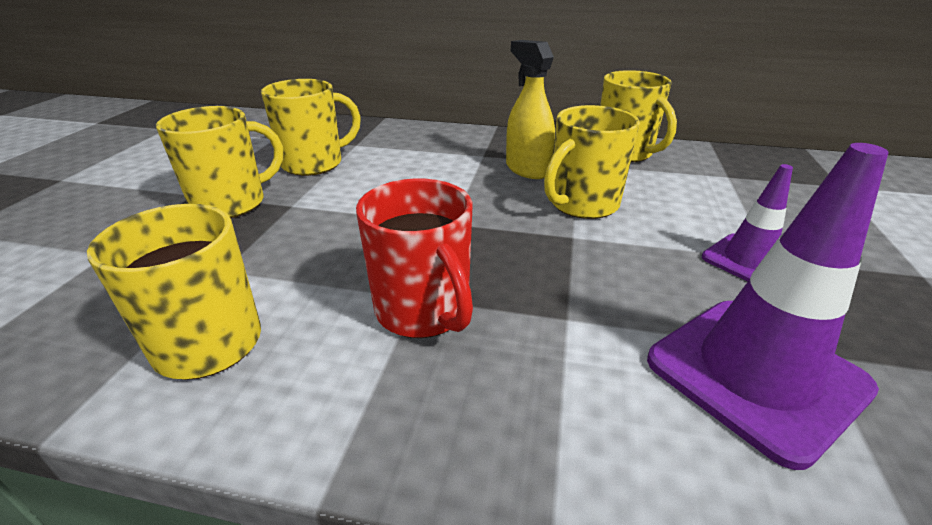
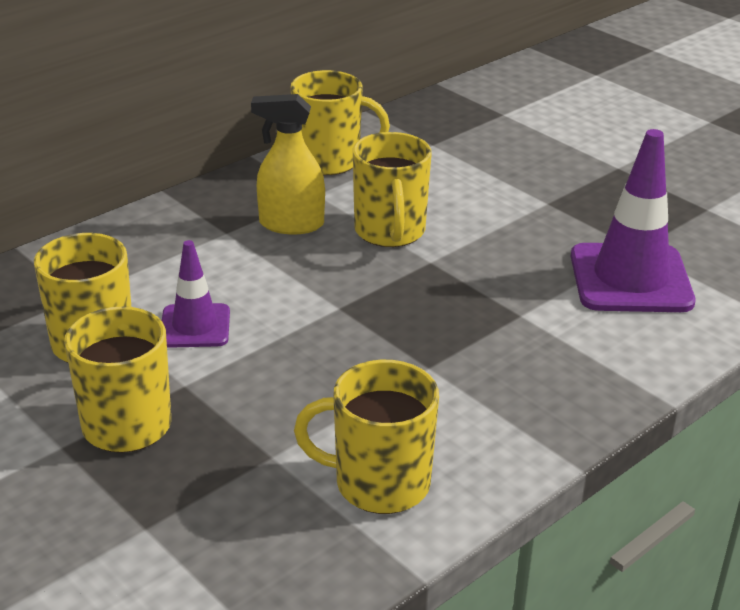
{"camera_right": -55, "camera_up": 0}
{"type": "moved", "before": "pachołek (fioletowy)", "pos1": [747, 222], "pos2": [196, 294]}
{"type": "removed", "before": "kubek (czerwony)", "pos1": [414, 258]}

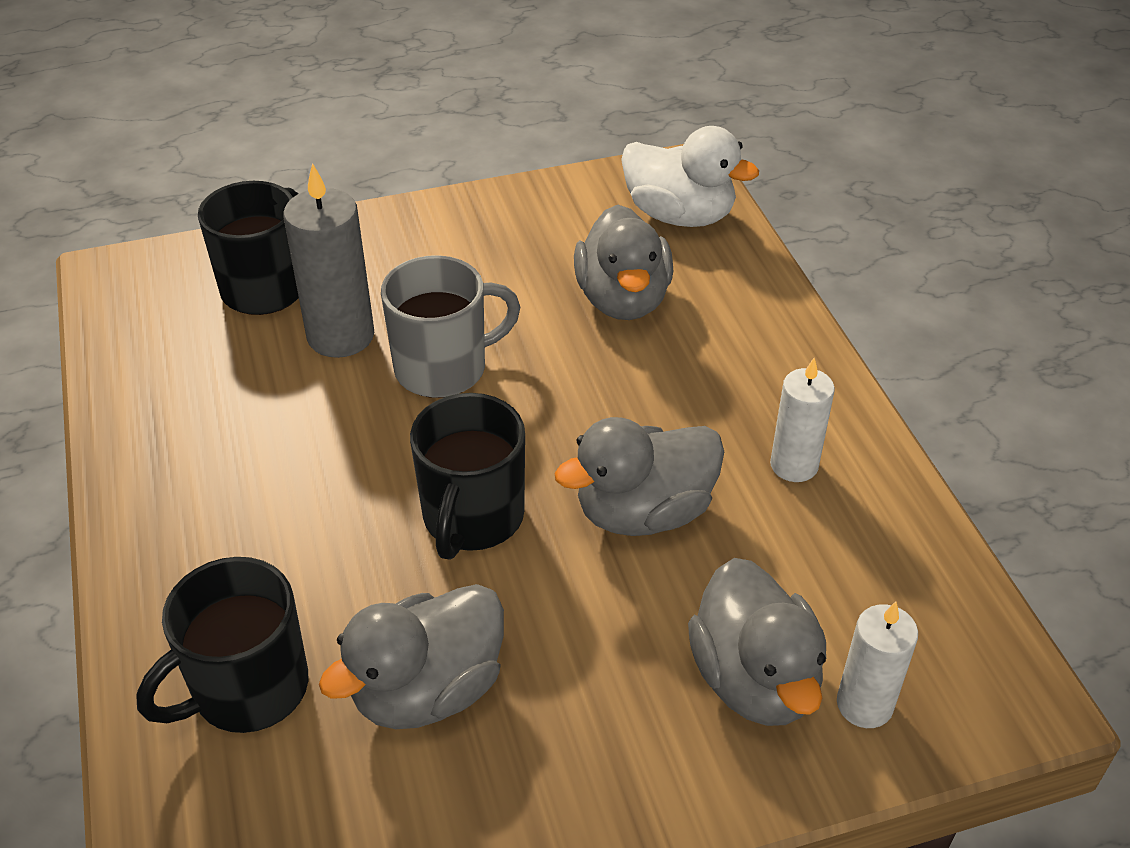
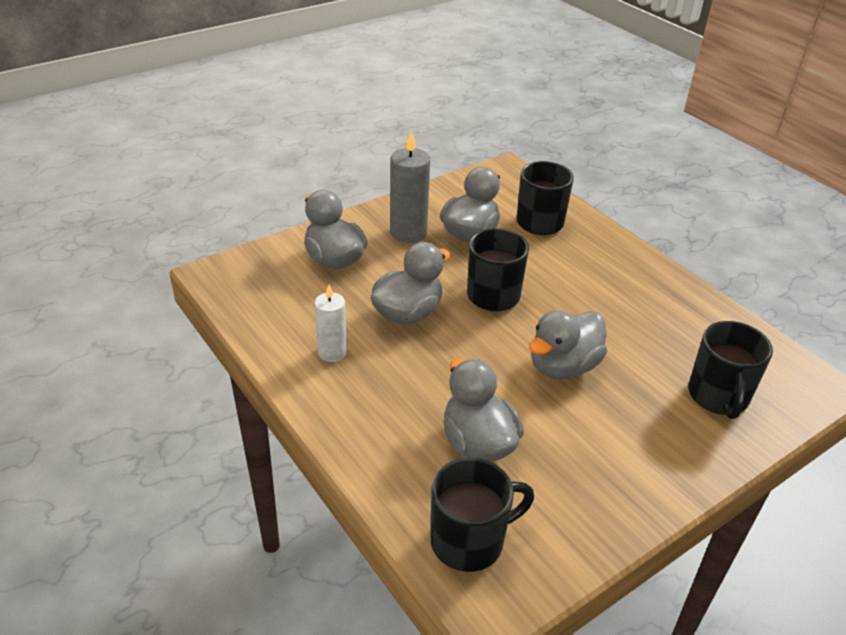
{"camera_right": 160, "camera_up": -5}
{"type": "replaced", "before": "kaczka (biały)", "after": "kubek (czarny)", "pos1": [690, 176], "pos2": [482, 515]}
{"type": "moved", "before": "świeca (szary)", "pos1": [328, 260], "pos2": [410, 187]}
{"type": "replaced", "before": "kubek (szary)", "after": "kaczka (szary)", "pos1": [450, 326], "pos2": [568, 345]}
{"type": "removed", "before": "świeca (biały)", "pos1": [877, 665]}

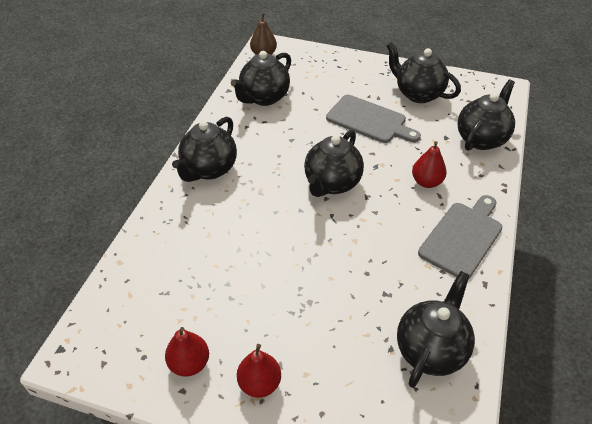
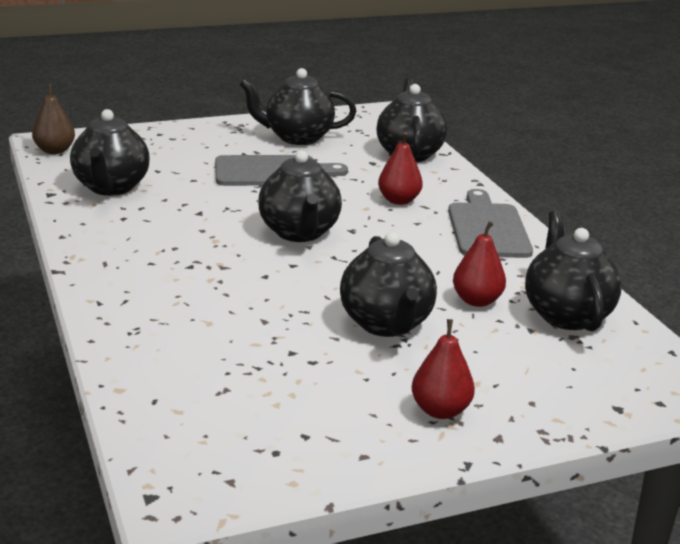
{"camera_right": -40, "camera_up": -20}
{"type": "moved", "before": "imbryk (czarny)", "pos1": [204, 149], "pos2": [388, 284]}
{"type": "moved", "before": "gruszka (czerwony)", "pos1": [187, 352], "pos2": [479, 264]}

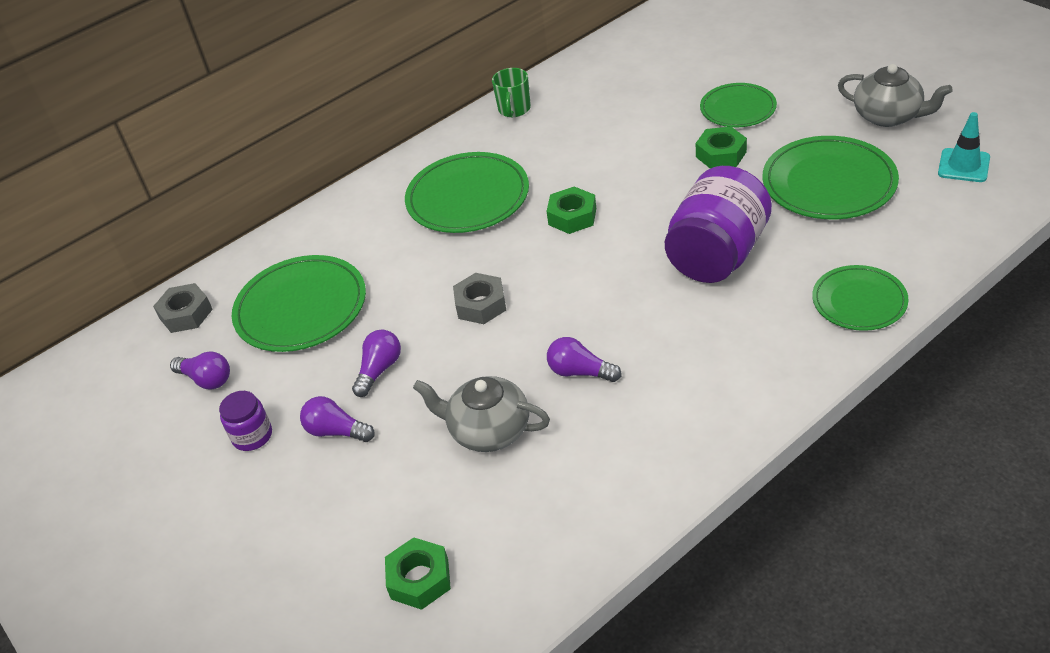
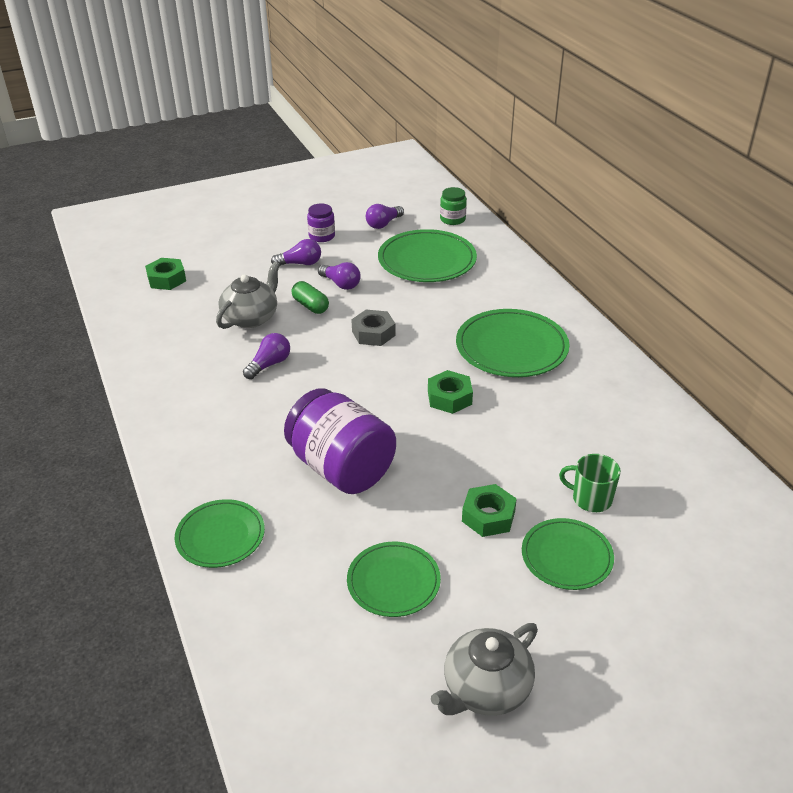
{"camera_right": 100, "camera_up": -5}
{"type": "moved", "before": "kubek (zielony)", "pos1": [511, 92], "pos2": [590, 483]}
{"type": "removed", "before": "pachołek (turkusowy)", "pos1": [964, 147]}
{"type": "resized", "before": "talerz (zielony)", "pos1": [830, 177], "pos2": [394, 579], "scale": 0.63}
{"type": "replaced", "before": "nakrętka (szary)", "after": "słoik (zielony)", "pos1": [183, 308], "pos2": [453, 206]}
{"type": "turned", "before": "żarówka (fioletowy)", "pos1": [337, 419], "pos2": [296, 252], "turn": 45}
{"type": "added", "after": "kapsułka (zielony)", "pos2": [310, 297]}

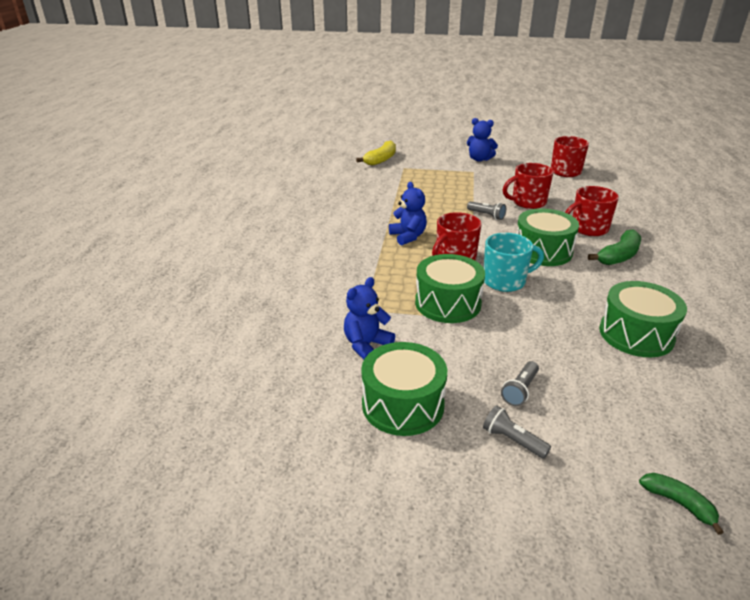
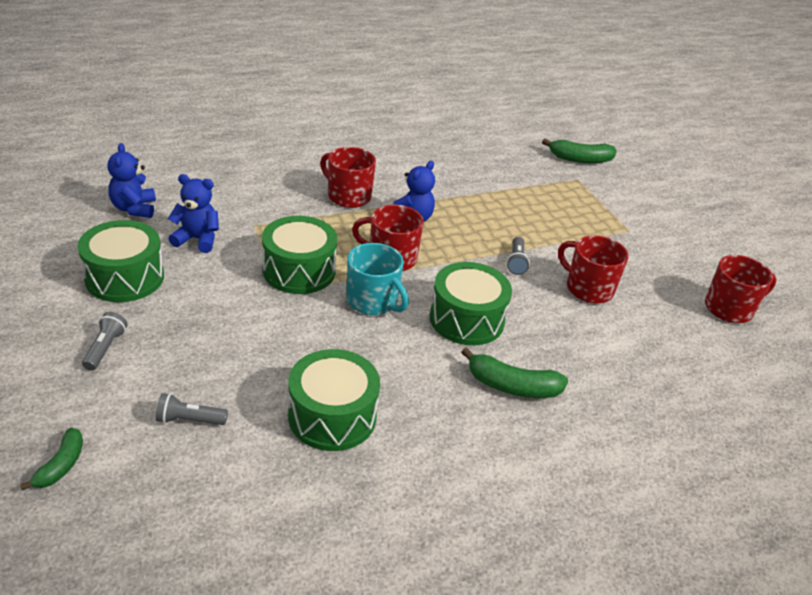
{"camera_right": 55, "camera_up": 5}
{"type": "moved", "before": "miś (niebieski)", "pos1": [482, 140], "pos2": [132, 180]}
{"type": "recoloured", "before": "banan (żółty)", "after": "banan (zielony)", "pos1": [376, 153], "pos2": [579, 151]}
{"type": "moved", "before": "kubek (czerwony)", "pos1": [592, 211], "pos2": [348, 177]}
{"type": "moved", "before": "latarka (szary)", "pos1": [520, 383], "pos2": [192, 409]}

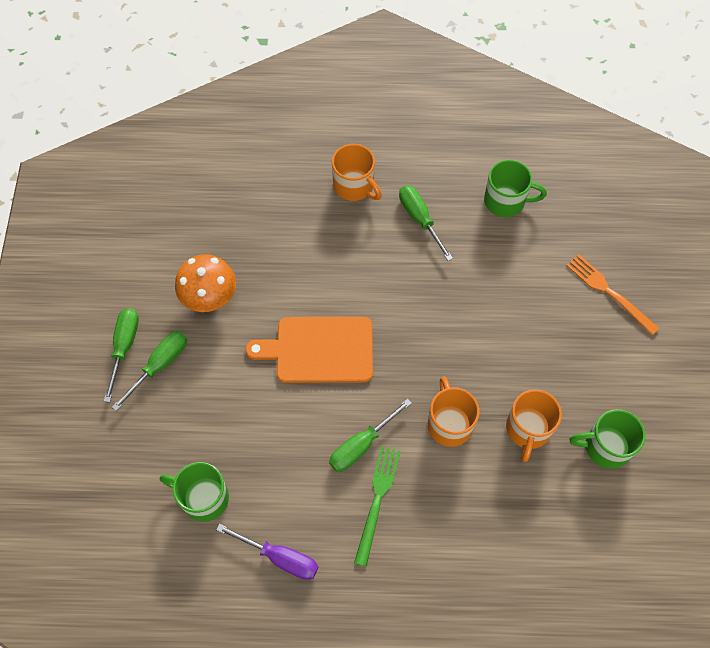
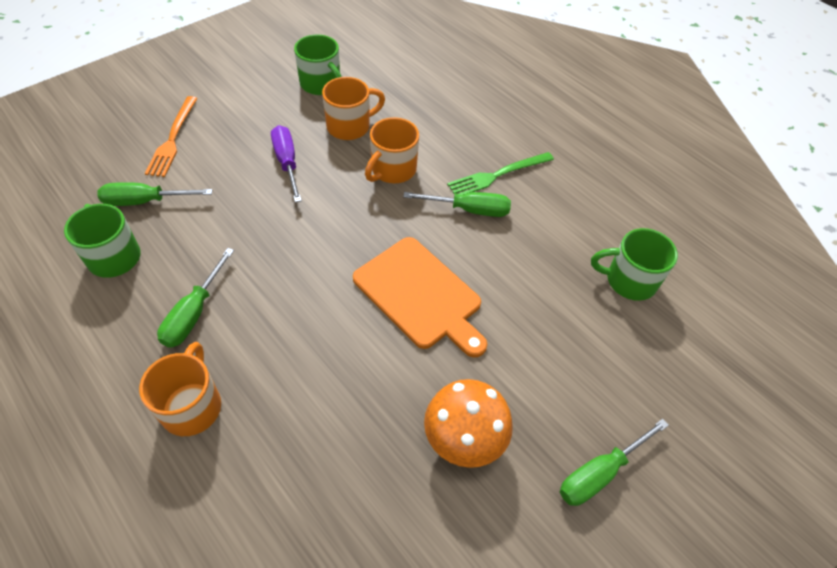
{"camera_right": -135, "camera_up": -10}
{"type": "moved", "before": "śrubokręt (zielony)", "pos1": [149, 371], "pos2": [155, 194]}
{"type": "turned", "before": "kubek (zielony)", "pos1": [194, 492], "pos2": [634, 264], "turn": 120}
{"type": "moved", "before": "śrubokręt (fioletowy)", "pos1": [267, 552], "pos2": [286, 163]}

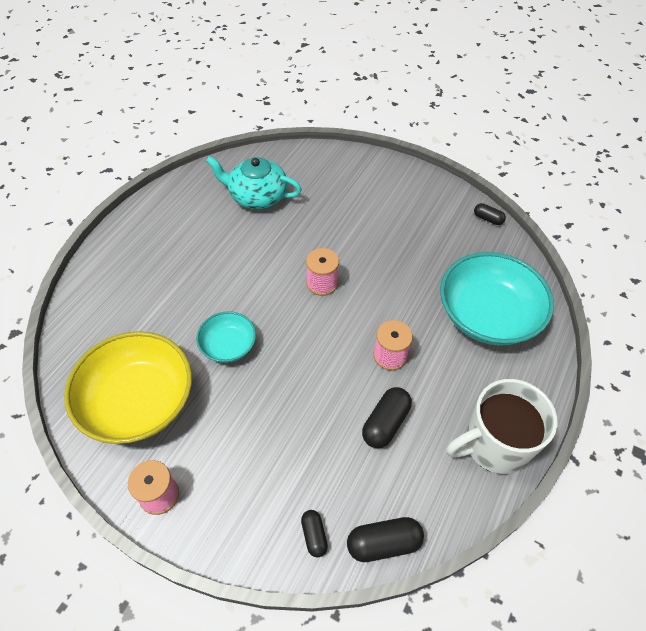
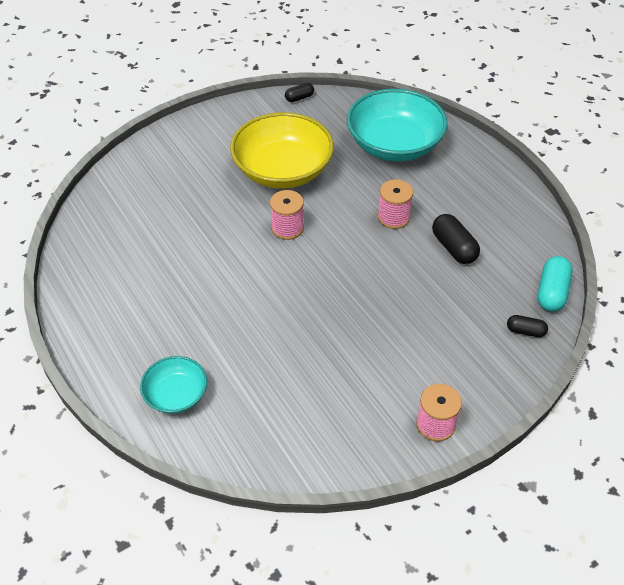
{"camera_right": -60, "camera_up": -5}
{"type": "removed", "before": "imbryk (turkusowy)", "pos1": [254, 182]}
{"type": "moved", "before": "miska (turkusowy)", "pos1": [226, 337], "pos2": [173, 385]}
{"type": "moved", "before": "miska (żółty)", "pos1": [128, 387], "pos2": [282, 150]}
{"type": "removed", "before": "kubek (biały)", "pos1": [502, 426]}
{"type": "recoloured", "before": "kapsułka (czarny)", "after": "kapsułka (turkusowy)", "pos1": [385, 539], "pos2": [555, 284]}

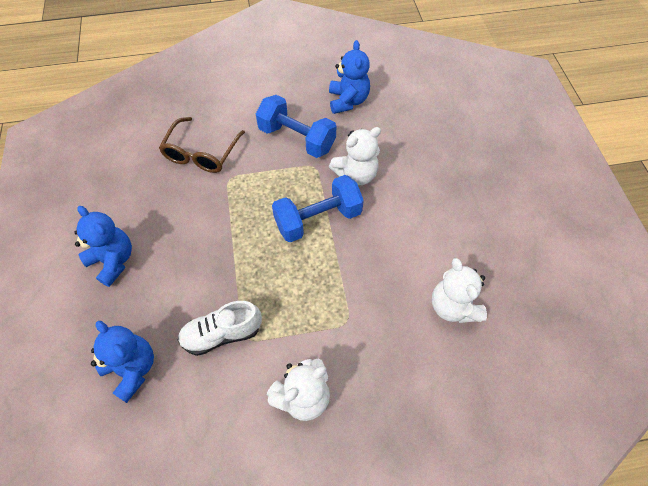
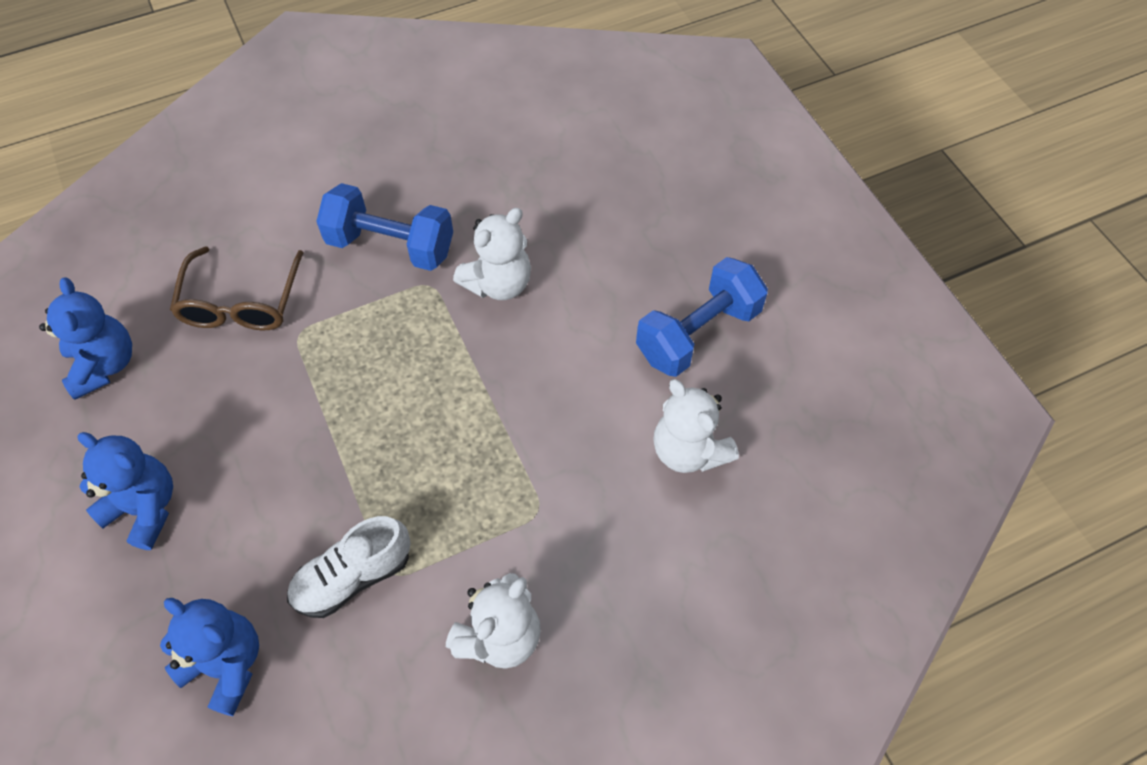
{"camera_right": -15, "camera_up": 0}
{"type": "moved", "before": "miś (niebieski)", "pos1": [349, 77], "pos2": [85, 338]}
{"type": "moved", "before": "hantel (niebieski)", "pos1": [318, 208], "pos2": [702, 317]}

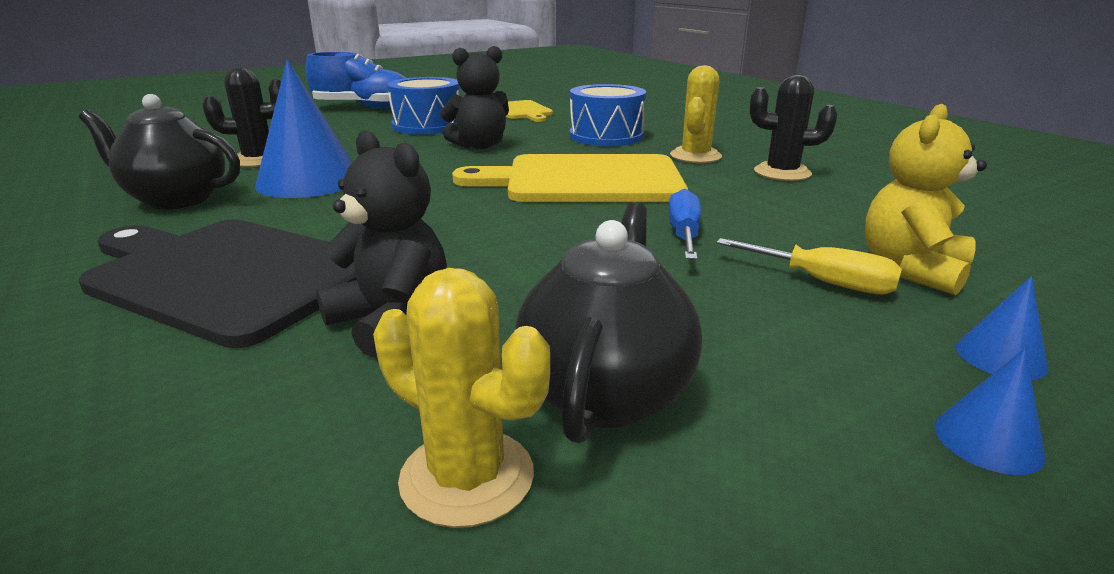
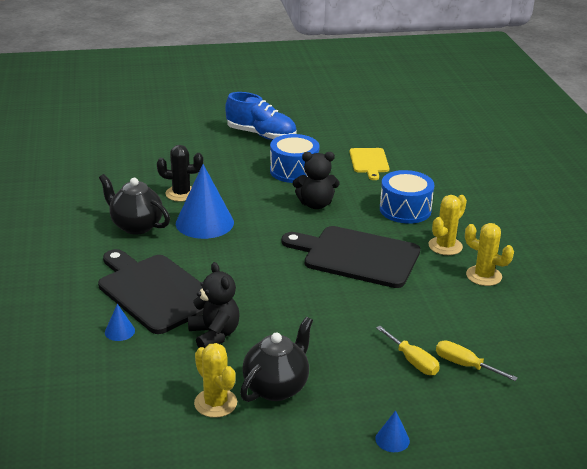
{"camera_right": 20, "camera_up": 5}
{"type": "recoloured", "before": "kaktus (czarny)", "after": "kaktus (żółty)", "pos1": [793, 128], "pos2": [489, 254]}
{"type": "replaced", "before": "miś (żółty)", "after": "śrubokręt (żółty)", "pos1": [926, 199], "pos2": [477, 360]}
{"type": "recoloured", "before": "deska do krojenia (żółty)", "after": "deska do krojenia (czarny)", "pos1": [570, 178], "pos2": [351, 257]}
{"type": "removed", "before": "śrubokręt (niebieski)", "pos1": [685, 224]}
{"type": "moved", "before": "stożek (niebieski)", "pos1": [1002, 328], "pos2": [120, 322]}

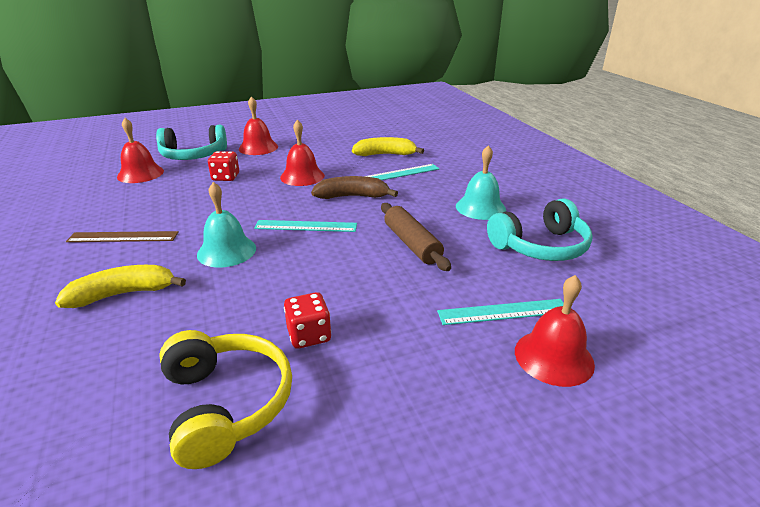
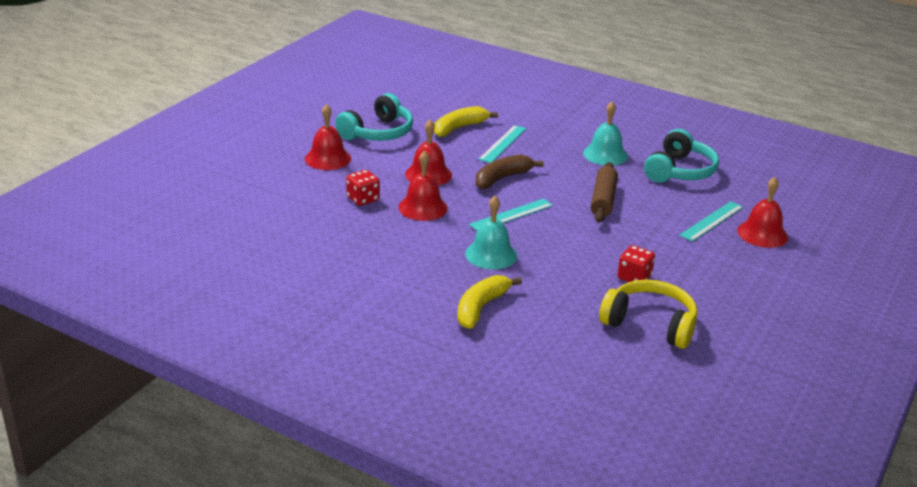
{"camera_right": -40, "camera_up": 0}
{"type": "moved", "before": "dzwonek (czerwony)", "pos1": [140, 150], "pos2": [423, 186]}
{"type": "moved", "before": "słuchawki (turkusowy)", "pos1": [191, 142], "pos2": [374, 117]}
{"type": "turned", "before": "wałek do ciasta (brązowy)", "pos1": [416, 237], "pos2": [604, 192], "turn": 75}
{"type": "removed", "before": "linijka (brązowy)", "pos1": [122, 236]}

